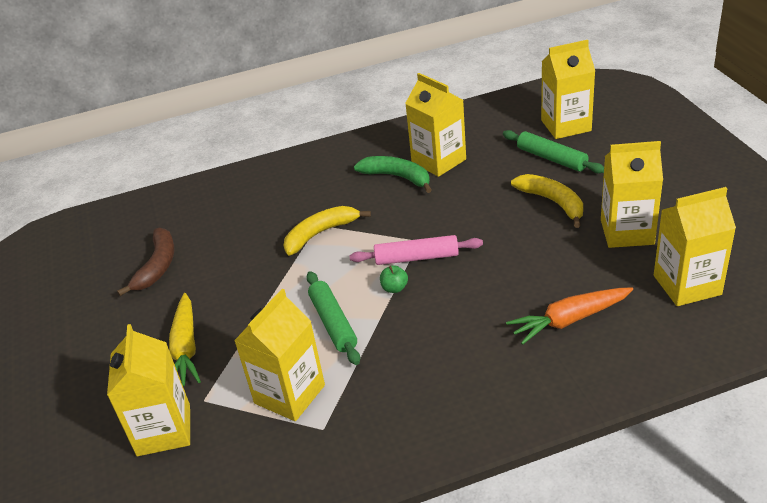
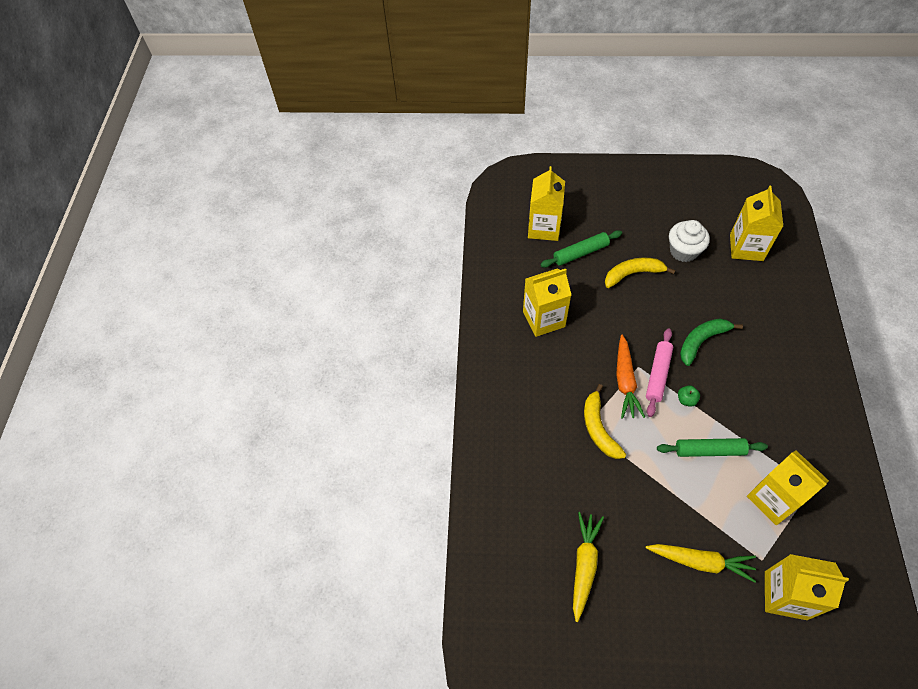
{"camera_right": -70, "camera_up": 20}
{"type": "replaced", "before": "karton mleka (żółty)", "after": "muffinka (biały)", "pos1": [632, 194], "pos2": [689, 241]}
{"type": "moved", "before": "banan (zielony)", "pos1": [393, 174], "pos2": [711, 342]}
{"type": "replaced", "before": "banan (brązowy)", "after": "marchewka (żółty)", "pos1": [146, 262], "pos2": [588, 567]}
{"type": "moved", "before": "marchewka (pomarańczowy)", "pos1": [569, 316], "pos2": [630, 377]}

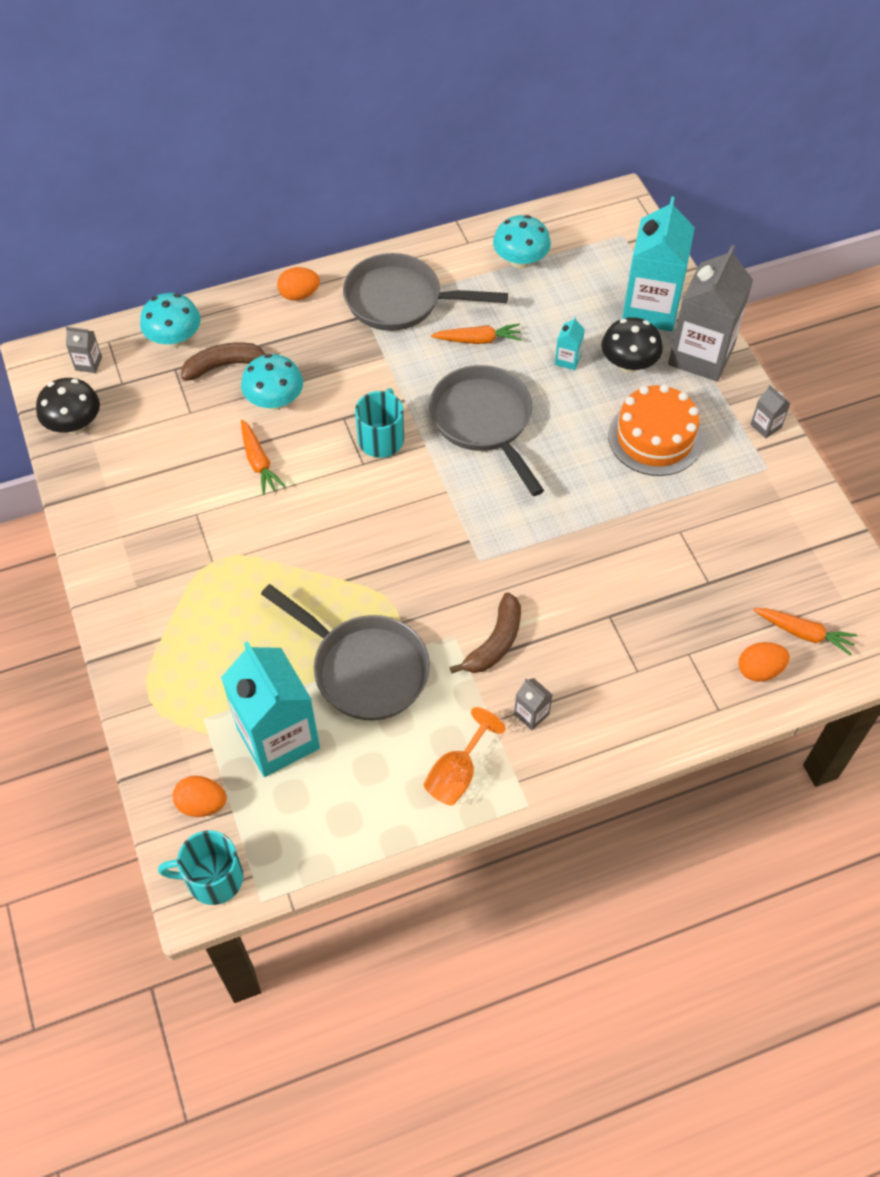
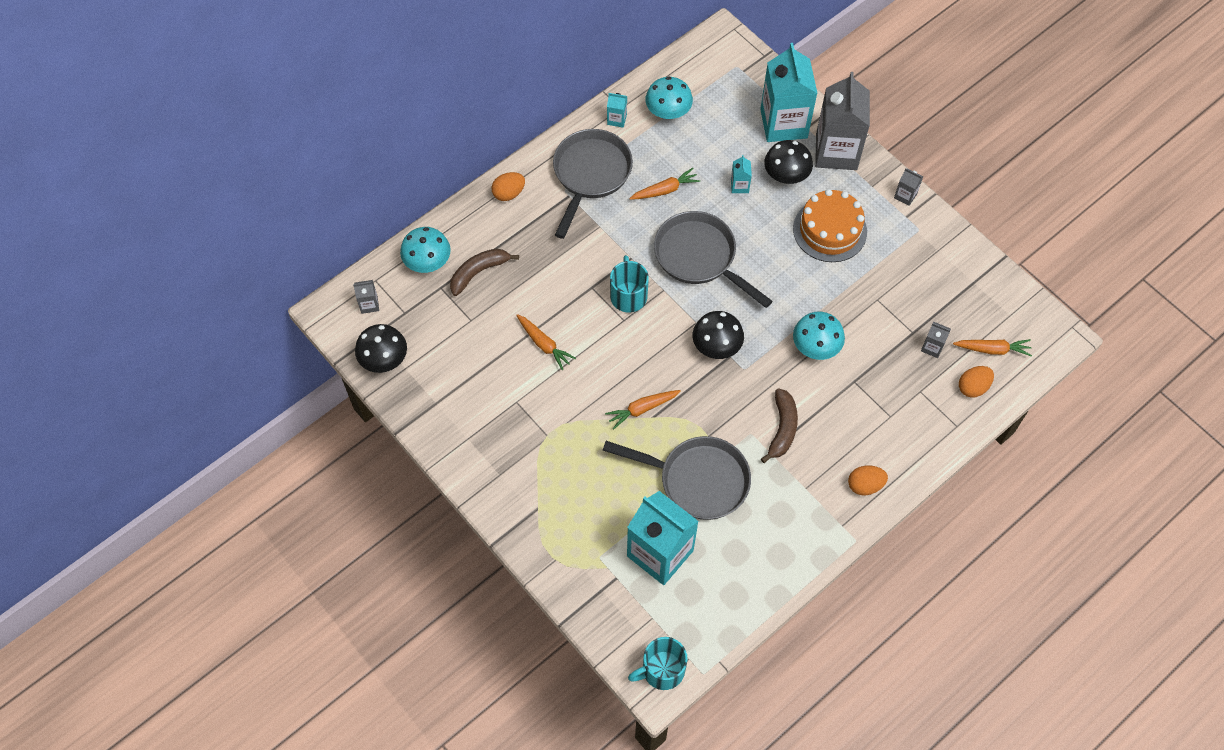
{"camera_right": -20, "camera_up": 5}
{"type": "turned", "before": "patelnia (szary)", "pos1": [425, 292], "pos2": [593, 184], "turn": 120}
{"type": "moved", "before": "grzyb (turkusowy)", "pos1": [272, 382], "pos2": [819, 336]}
{"type": "moved", "before": "karton mleka (szary)", "pos1": [533, 704], "pos2": [936, 340]}
{"type": "removed", "before": "kielich (pomarańczowy)", "pos1": [464, 756]}
{"type": "moved", "before": "jajko (pomarańczowy)", "pos1": [199, 796], "pos2": [868, 480]}
{"type": "added", "after": "karton mleka (turkusowy)", "pos2": [617, 110]}
{"type": "added", "after": "grzyb (czarny)", "pos2": [718, 335]}
{"type": "added", "after": "marchewka (pomarańczowy)", "pos2": [643, 409]}

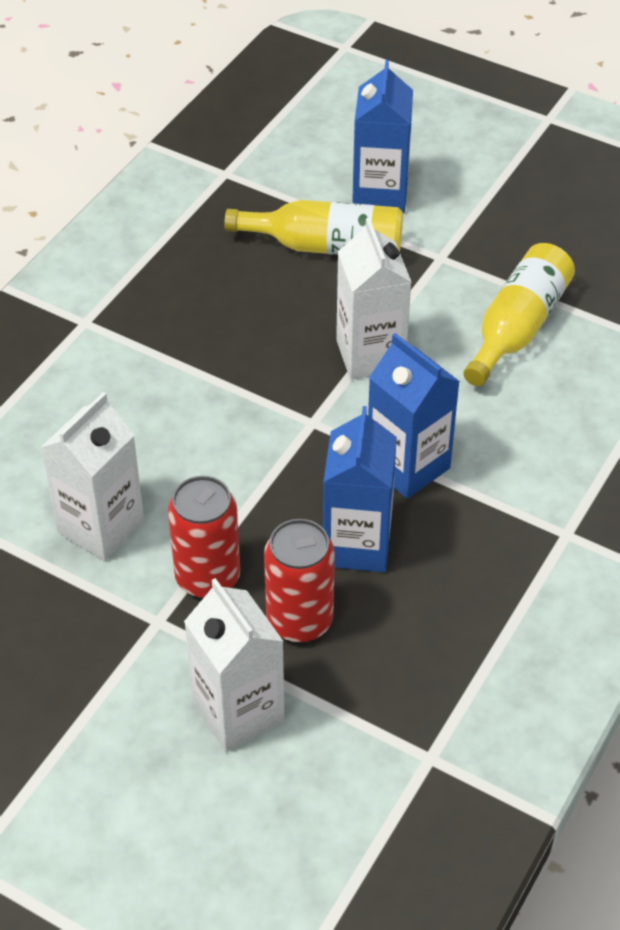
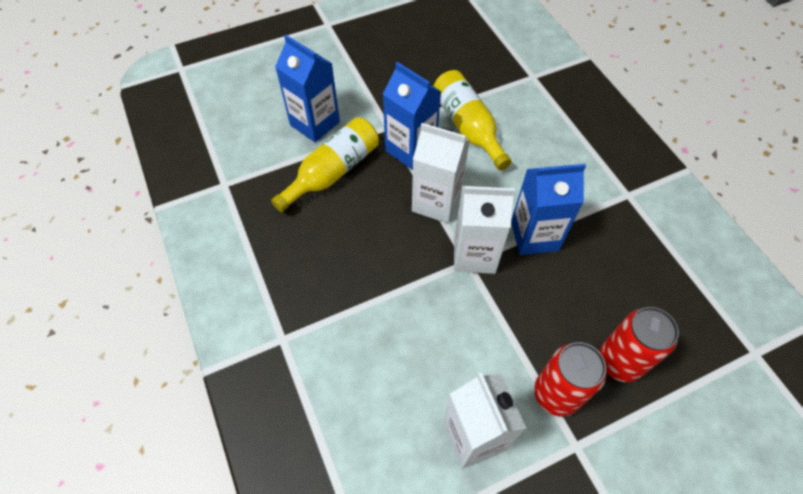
{"camera_right": -55, "camera_up": 10}
{"type": "moved", "before": "karton mleka (niebieski)", "pos1": [360, 489], "pos2": [412, 116]}
{"type": "moved", "before": "karton mleka (biały)", "pos1": [234, 665], "pos2": [484, 230]}

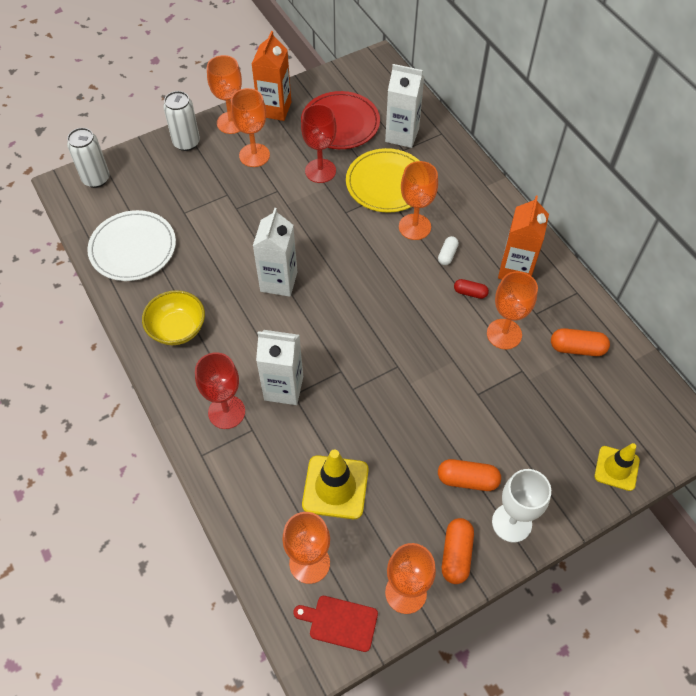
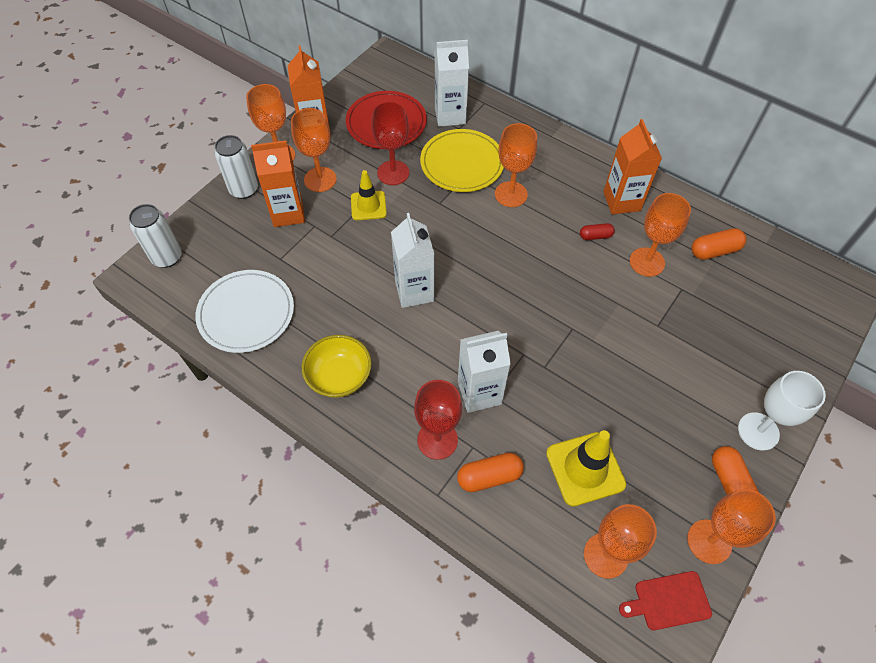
{"camera_right": -25, "camera_up": 0}
{"type": "removed", "before": "kapsułka (biały)", "pos1": [448, 250]}
{"type": "moved", "before": "pachołek (żółty)", "pos1": [617, 467], "pos2": [369, 195]}
{"type": "moved", "before": "kapsułka (pomarańczowy)", "pos1": [469, 475], "pos2": [490, 472]}
{"type": "added", "after": "karton mleka (pomarańczowy)", "pos2": [278, 183]}

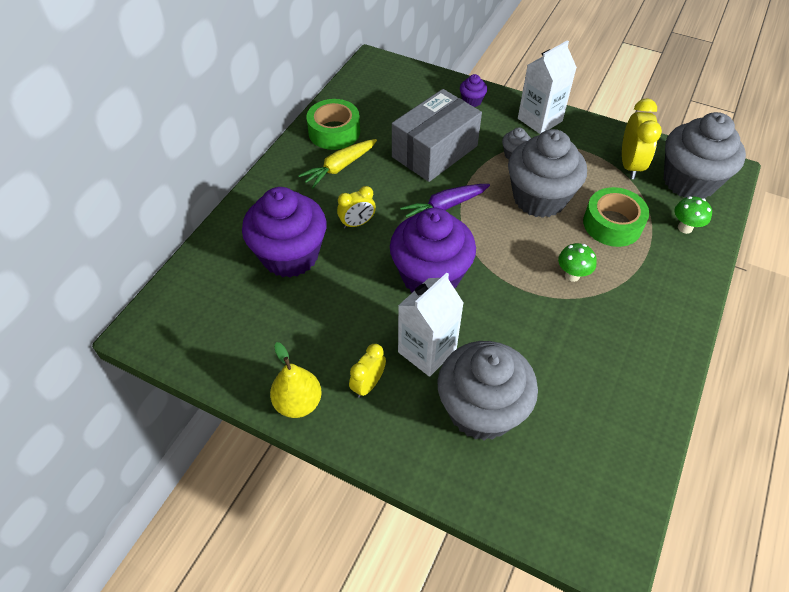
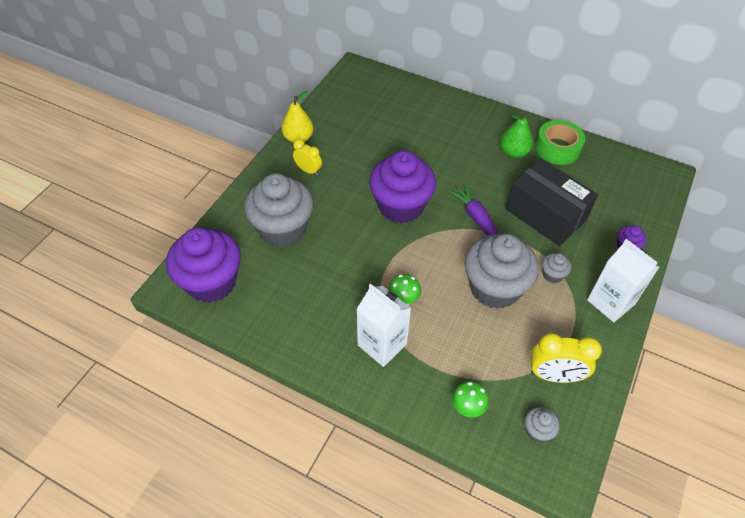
{"camera_right": 90, "camera_up": 0}
{"type": "recoloured", "before": "pudełko (szary)", "after": "pudełko (czarny)", "pos1": [437, 135], "pos2": [551, 202]}
{"type": "resized", "before": "muffinka (szary)", "pos1": [705, 155], "pos2": [542, 424], "scale": 0.41}
{"type": "replaced", "before": "marchewka (żółty)", "after": "gruszka (zielony)", "pos1": [337, 164], "pos2": [516, 135]}
{"type": "removed", "before": "budzik (żółty)", "pos1": [356, 207]}
{"type": "moved", "before": "muffinka (fioletowy)", "pos1": [284, 232], "pos2": [203, 265]}
{"type": "removed", "before": "taśma klejąca (zielony)", "pos1": [616, 217]}
{"type": "moved", "before": "karton mleka (biały)", "pos1": [431, 325], "pos2": [383, 325]}

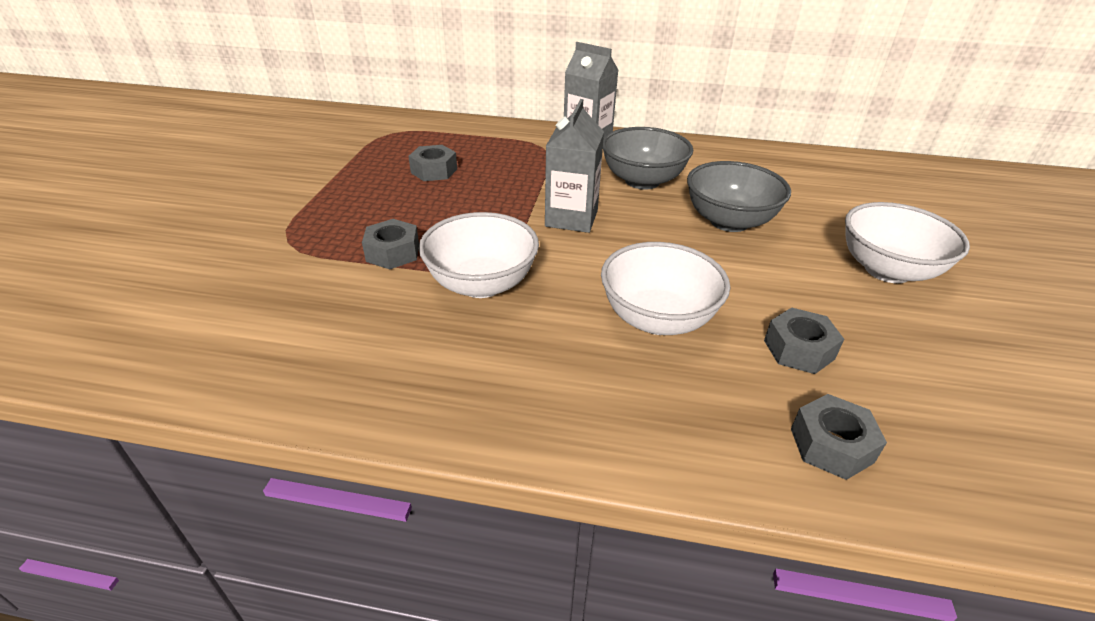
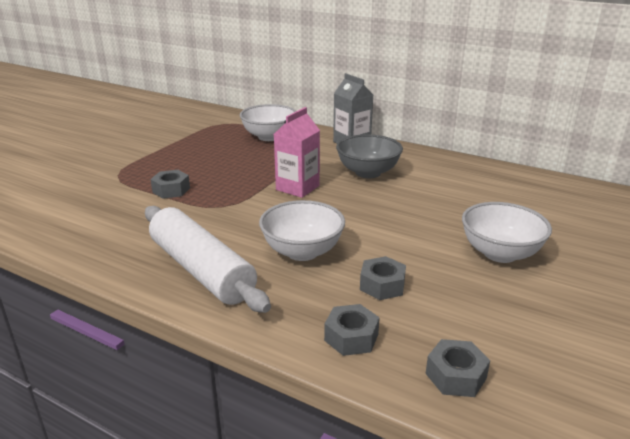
{"camera_right": 20, "camera_up": -10}
{"type": "recoloured", "before": "karton mleka (szary)", "after": "karton mleka (różowy)", "pos1": [574, 166], "pos2": [297, 152]}
{"type": "moved", "before": "nakrętka (szary)", "pos1": [432, 163], "pos2": [458, 368]}
{"type": "removed", "before": "miska (szary)", "pos1": [739, 196]}
{"type": "moved", "before": "miska (biały)", "pos1": [479, 255], "pos2": [268, 122]}
{"type": "added", "after": "wałek do ciasta (biały)", "pos2": [208, 259]}

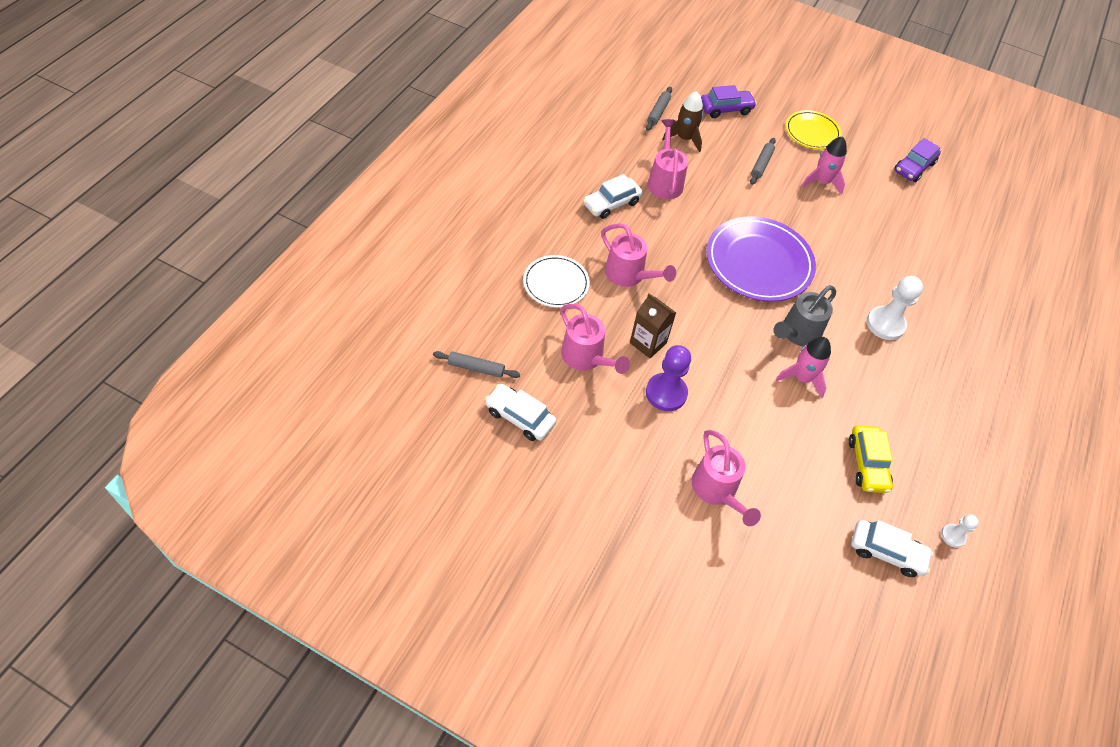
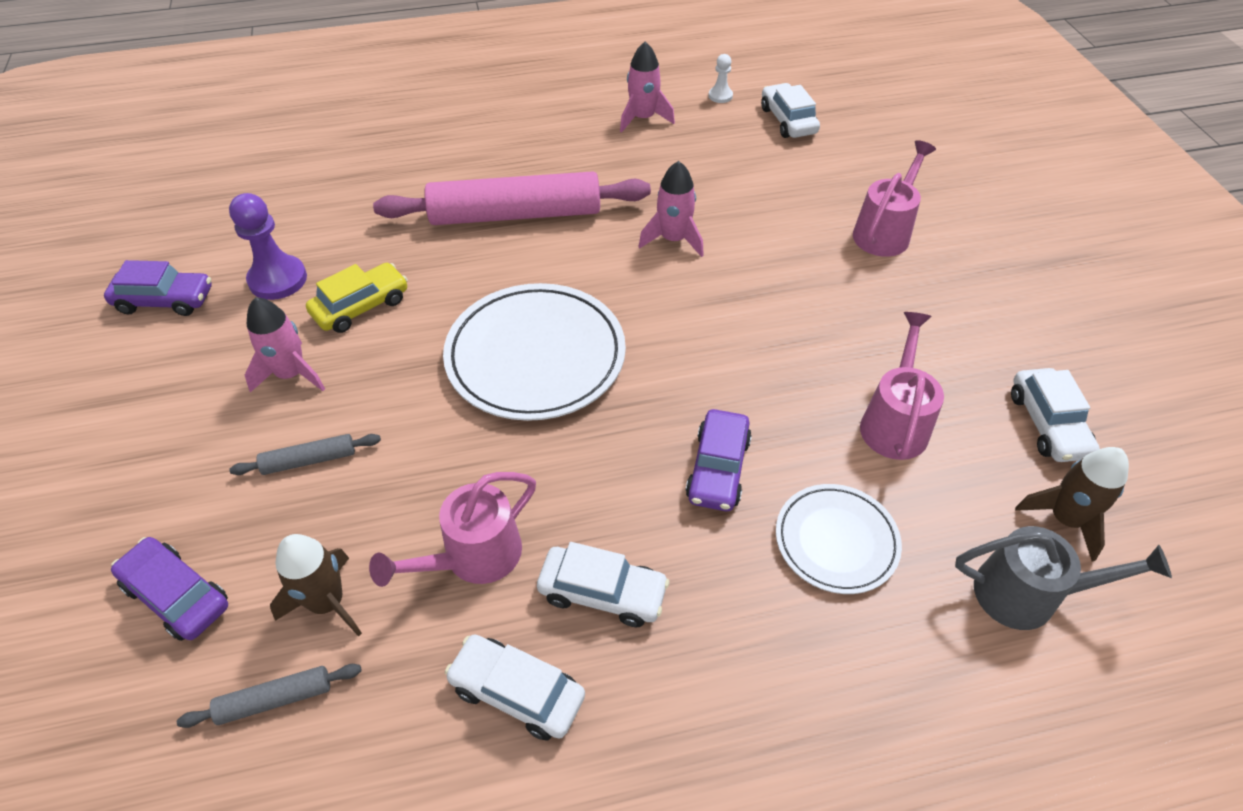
{"camera_right": -125, "camera_up": -5}
{"type": "removed", "before": "talerz (żółty)", "pos1": [814, 129]}
{"type": "recoloured", "before": "talerz (fioletowy)", "after": "talerz (biały)", "pos1": [761, 259], "pos2": [534, 352]}
{"type": "replaced", "before": "konewka (różowy)", "after": "samochód (fioletowy)", "pos1": [638, 255], "pos2": [718, 460]}
{"type": "replaced", "before": "pionek (biały)", "after": "wałek do ciasta (różowy)", "pos1": [895, 308], "pos2": [512, 198]}
{"type": "moved", "before": "konewka (szary)", "pos1": [804, 315], "pos2": [1063, 578]}
{"type": "removed", "before": "karton mleka (brązowy)", "pos1": [653, 325]}
{"type": "moved", "before": "pionek (fioletowy)", "pos1": [668, 378], "pos2": [268, 246]}
{"type": "replaced", "before": "wałek do ciasta (szary)", "after": "rakieta (brązowy)", "pos1": [476, 364], "pos2": [1072, 504]}
{"type": "moved", "before": "samochód (żółty)", "pos1": [871, 459], "pos2": [357, 298]}
{"type": "added", "after": "rakieta (różowy)", "pos2": [647, 87]}
{"type": "added", "after": "samochód (biały)", "pos2": [515, 687]}

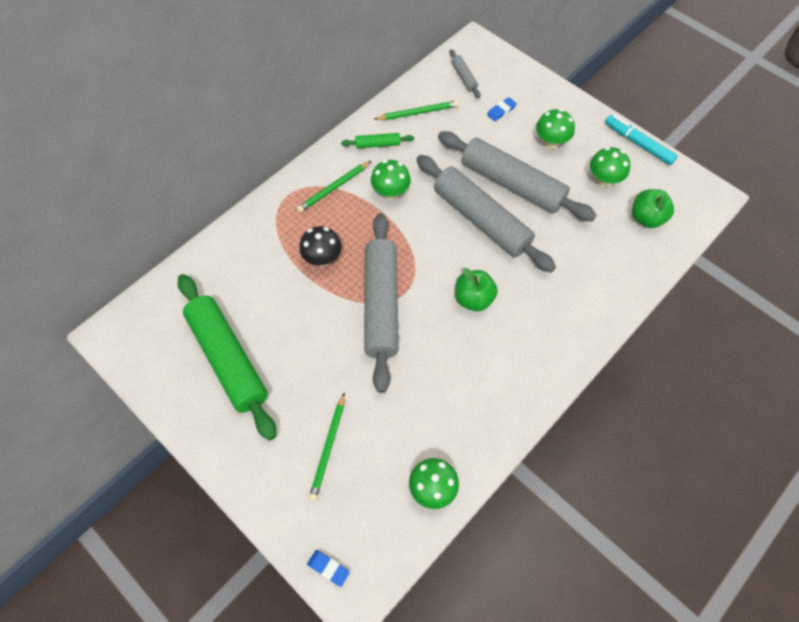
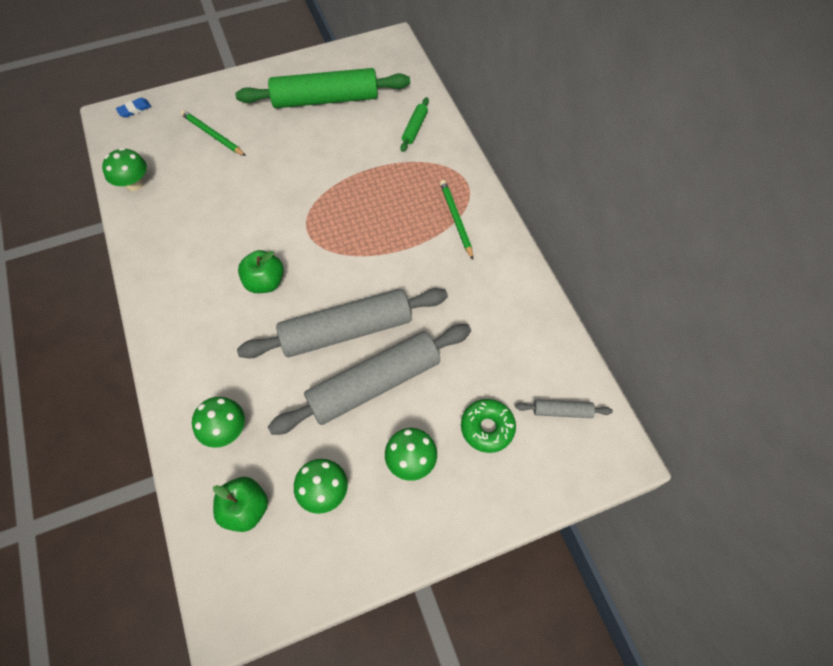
{"camera_right": 115, "camera_up": 0}
{"type": "replaced", "before": "gumka do mazania (niebieski)", "after": "donut (zielony)", "pos1": [502, 109], "pos2": [488, 426]}
{"type": "removed", "before": "ołówek (zielony)", "pos1": [417, 110]}
{"type": "removed", "before": "flamaster (turkusowy)", "pos1": [641, 140]}
{"type": "moved", "before": "wałek do ciasta (zielony)", "pos1": [377, 140], "pos2": [415, 124]}
{"type": "moved", "before": "grzyb (zielony)", "pos1": [391, 180], "pos2": [218, 422]}
{"type": "removed", "before": "wałek do ciasta (szary)", "pos1": [381, 303]}
{"type": "removed", "before": "grzyb (czarny)", "pos1": [320, 246]}

